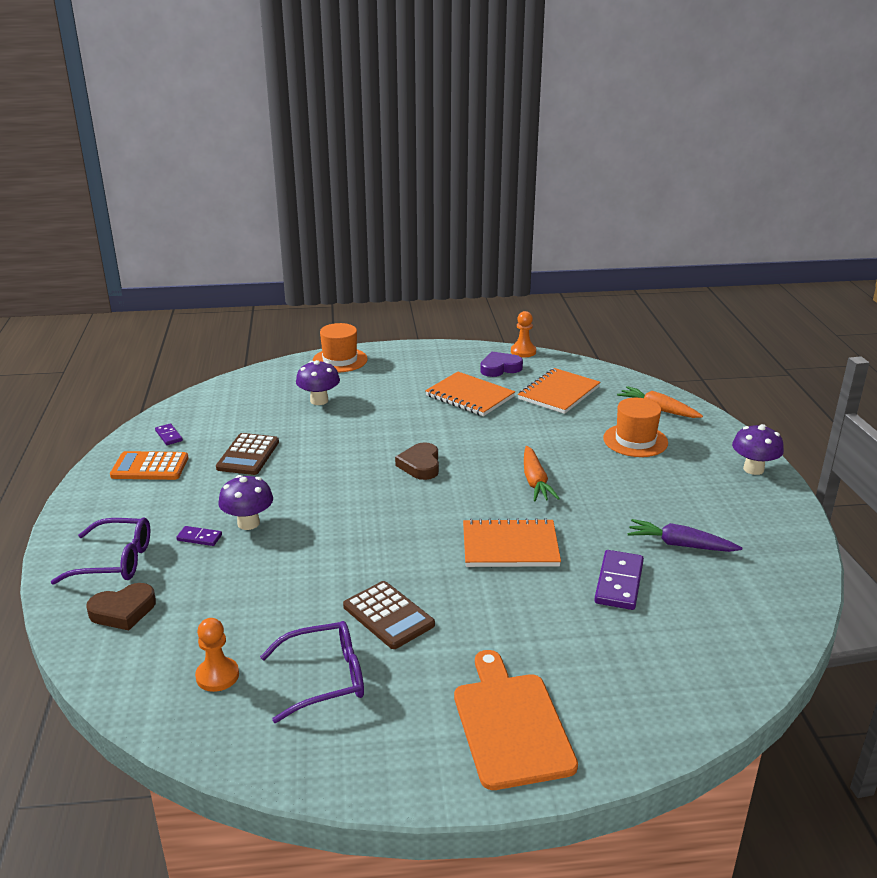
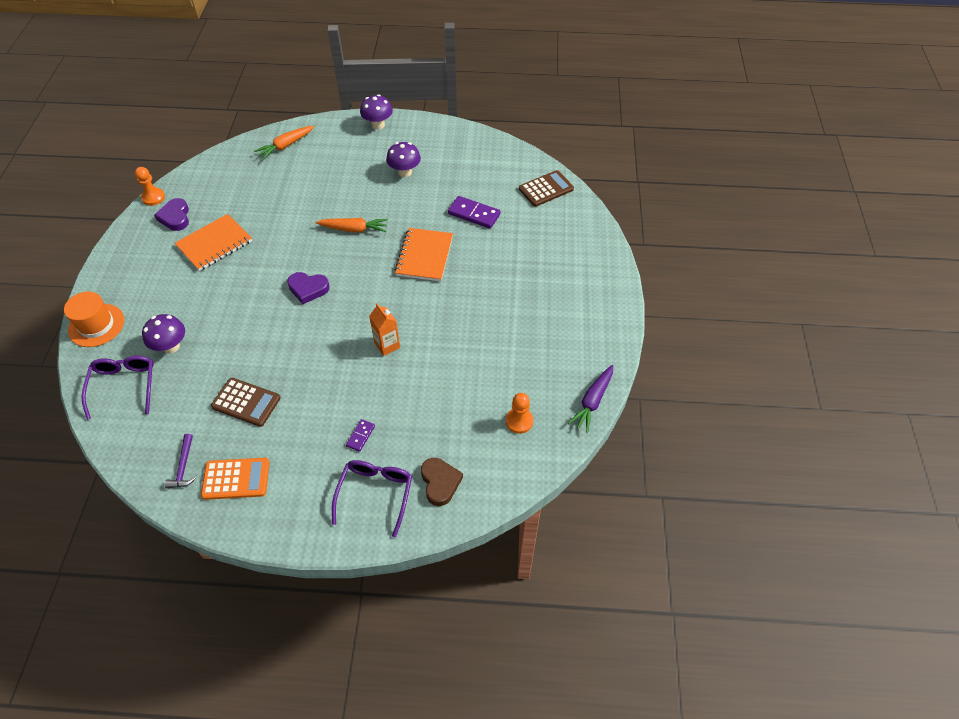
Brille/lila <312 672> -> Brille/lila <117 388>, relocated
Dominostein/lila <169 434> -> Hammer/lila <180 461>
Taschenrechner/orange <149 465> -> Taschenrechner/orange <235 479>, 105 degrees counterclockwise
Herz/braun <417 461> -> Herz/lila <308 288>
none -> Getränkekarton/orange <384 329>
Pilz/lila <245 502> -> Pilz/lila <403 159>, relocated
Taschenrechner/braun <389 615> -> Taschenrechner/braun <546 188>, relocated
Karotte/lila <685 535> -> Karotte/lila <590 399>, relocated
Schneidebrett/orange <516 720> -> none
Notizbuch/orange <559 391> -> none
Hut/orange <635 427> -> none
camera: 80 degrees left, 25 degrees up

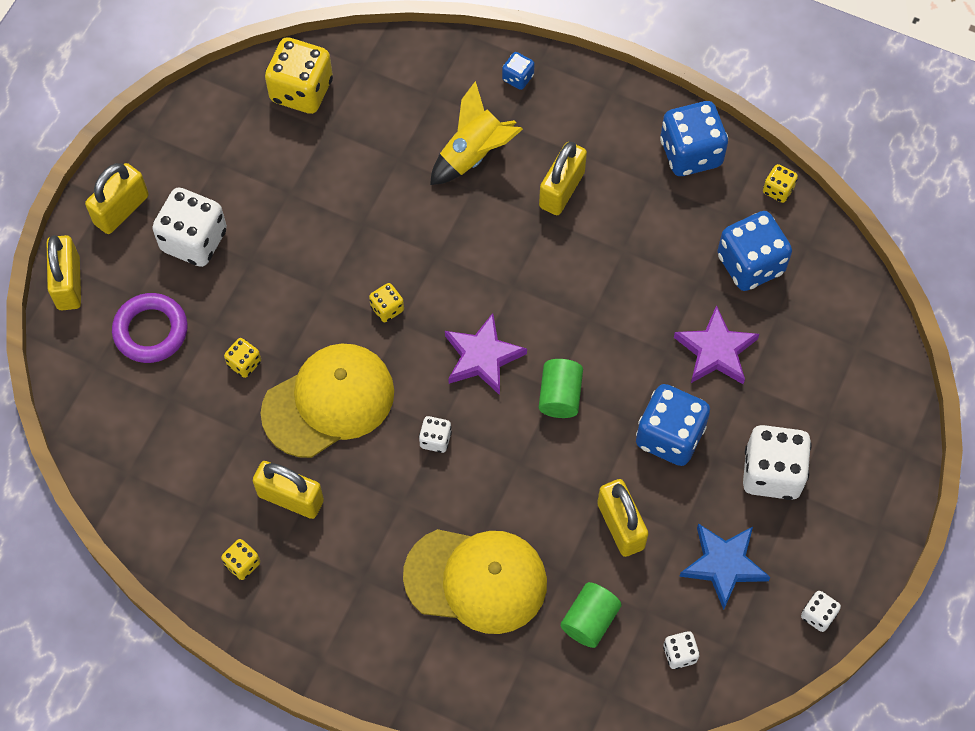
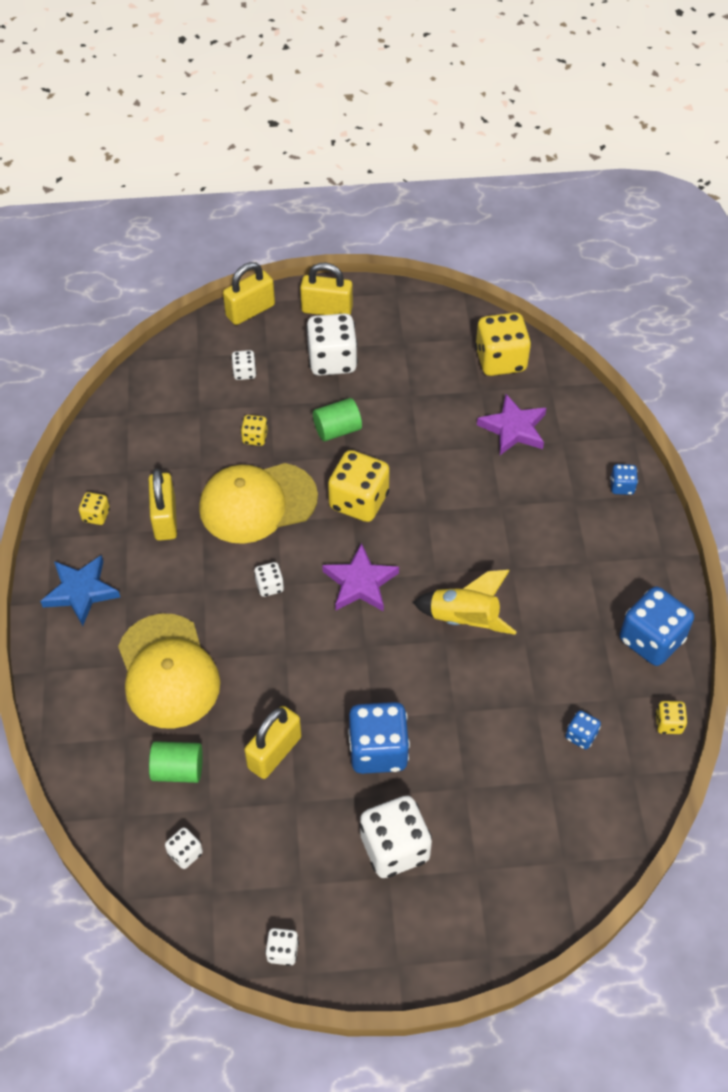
Stern/blau <724 566> -> Stern/blau <80 590>, relocated
Kappe/gelb <327 401> -> Kappe/gelb <258 503>, 135 degrees clockwise
Ring/lila <150 328> -> Spielwürfel/weiß <244 365>
Vollzylinder/grün <561 388> -> Vollzylinder/grün <337 419>, relocated
Spielwürfel/gelb <386 302> -> Spielwürfel/gelb <359 486>, x2.08
Rakete/gelb <476 133> -> Rakete/gelb <464 602>, relocated
Stern/lila <716 344> -> Stern/lila <511 424>, relocated
Spielwürfel/blau <754 251> -> Spielwürfel/blau <583 730>, x0.48
Vorhängeschloss/gelb <563 178> -> none
camera: 60 degrees right, 10 degrees down

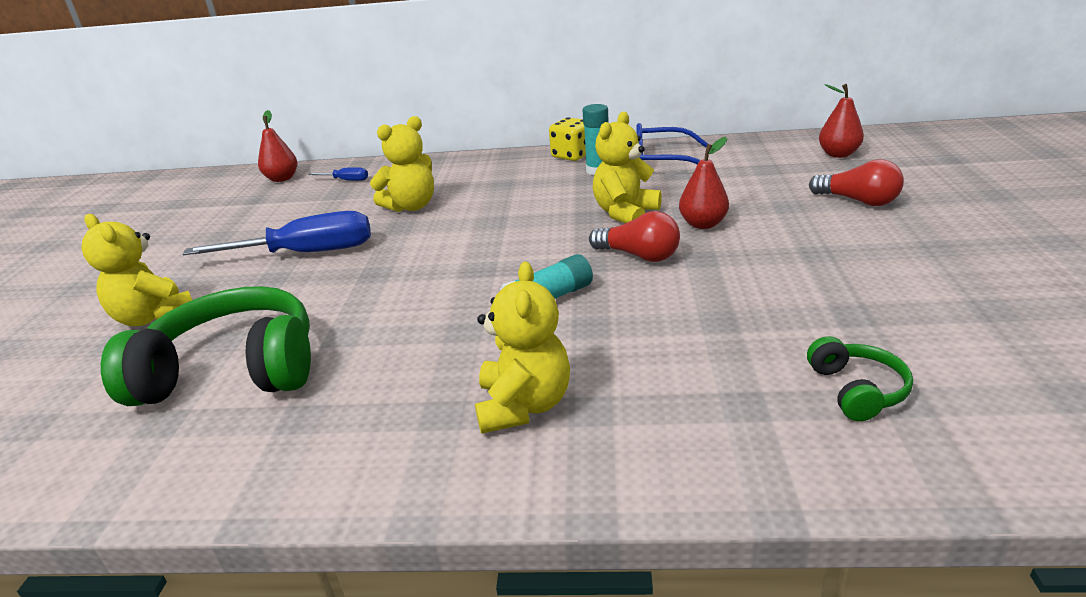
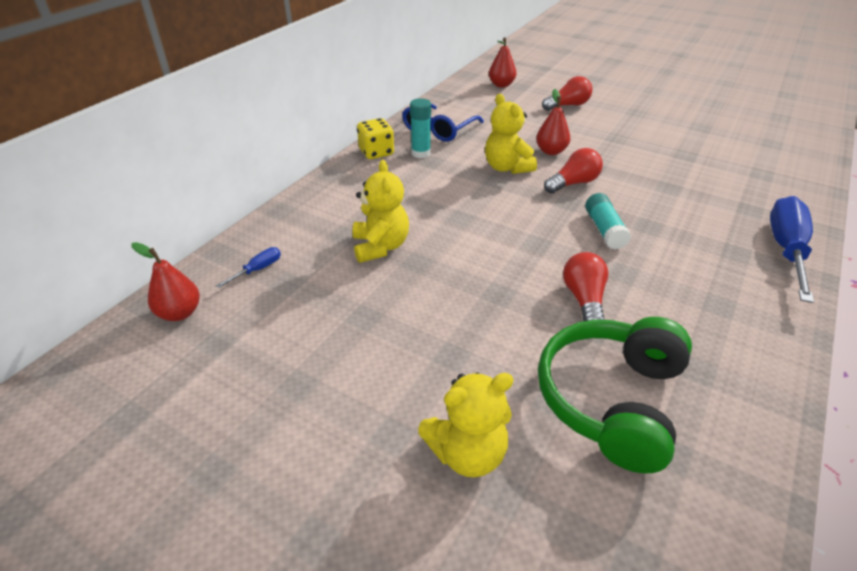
none -> Glühbirne/rot <586 286>
Schraubenzieher/blau <277 233> -> Schraubenzieher/blau <792 249>, relocated
Teddybär/gelb <522 347> -> none
Kopfhörer/grün <860 378> -> none
camera: 65 degrees left, 10 degrees up

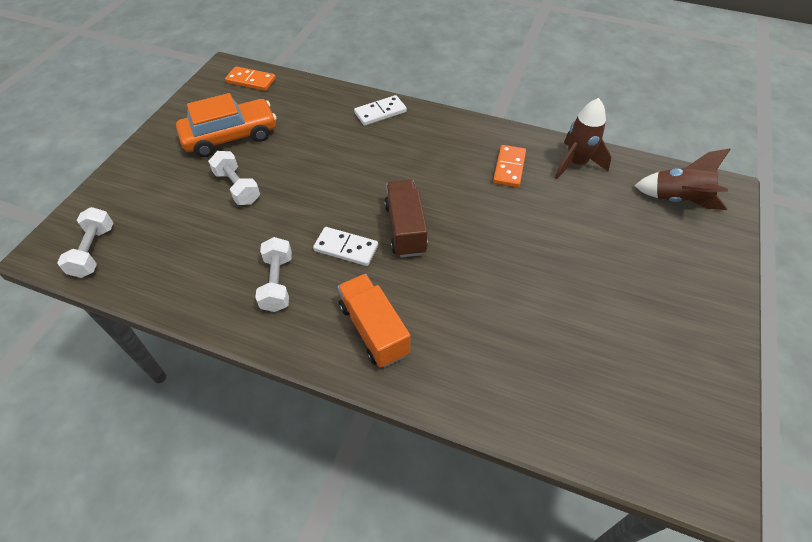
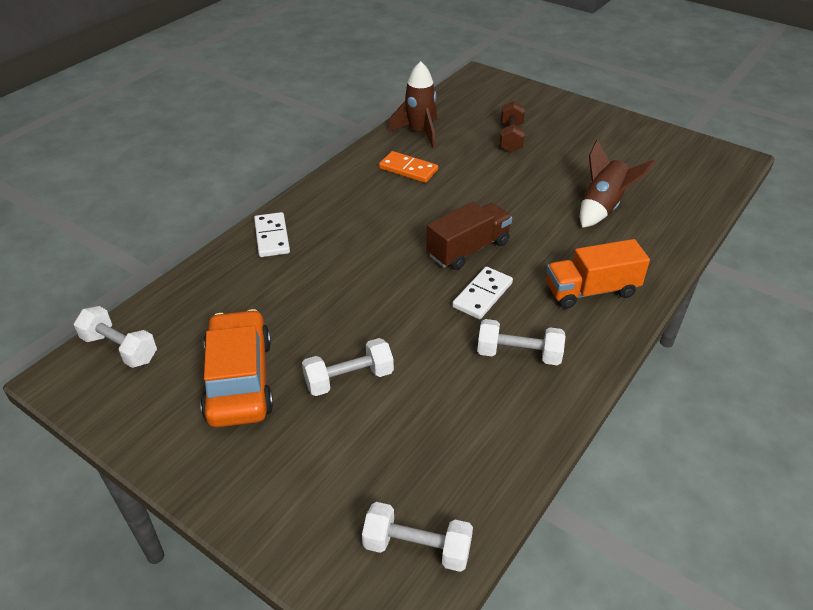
Dominostein/orange <250 78> -> Hantel/weiß <115 337>
Lastwagen/braun <406 219> -> Lastwagen/braun <469 236>, 135 degrees clockwise
none -> Hantel/braun <512 127>
Rakete/braun <682 179> -> Rakete/braun <617 184>, relocated
camera: 75 degrees left, 10 degrees down

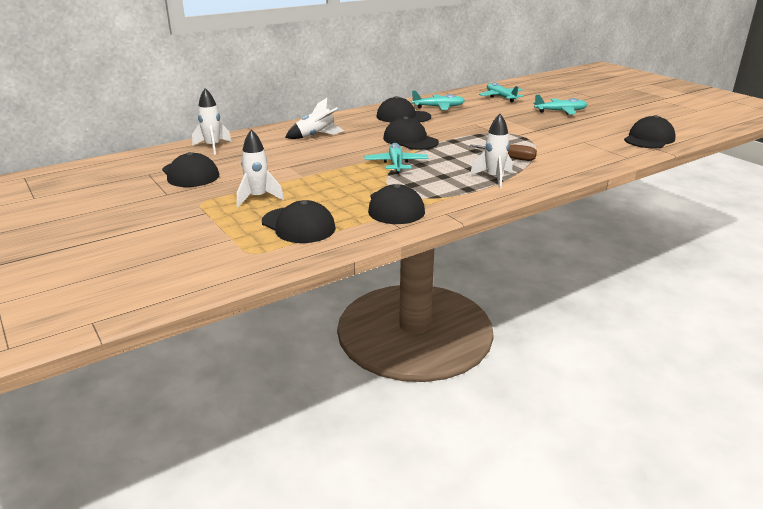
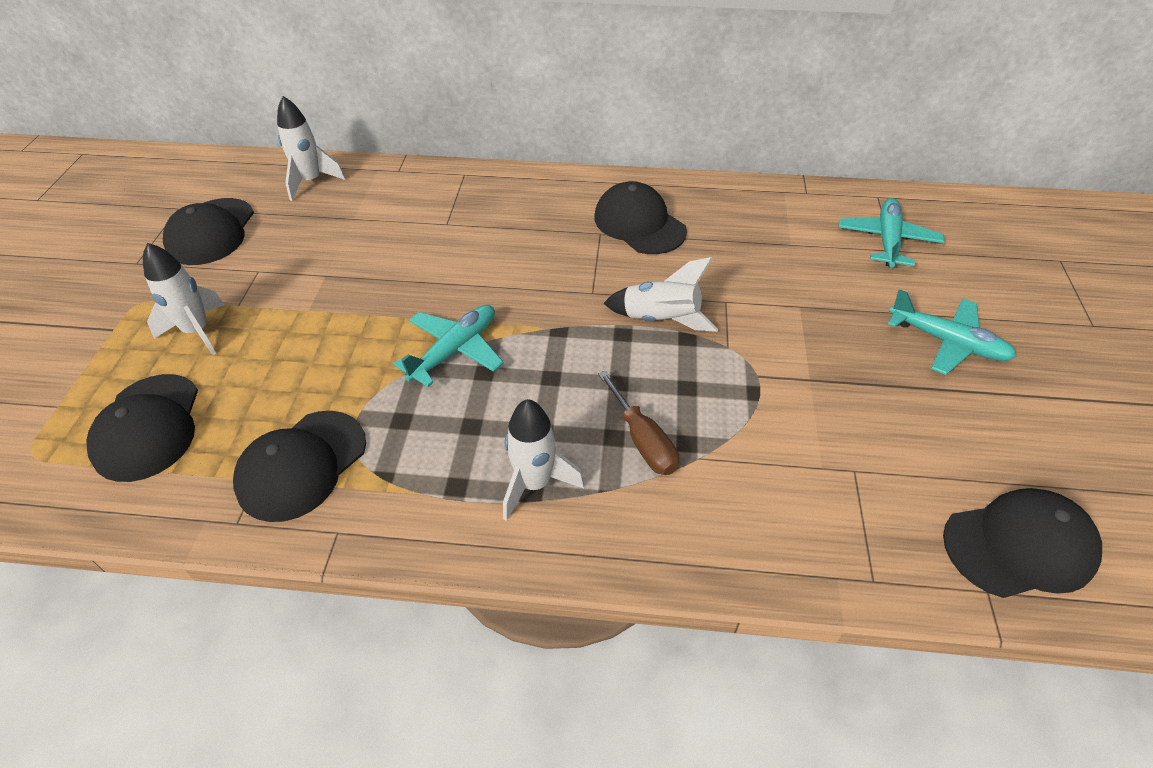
Rakete/weiß <314 118> -> Rakete/weiß <660 294>, relocated
Kappe/schwarz <411 133> -> none
Flugzeug/türkis <438 100> -> none
camera: 40 degrees right, 20 degrees up

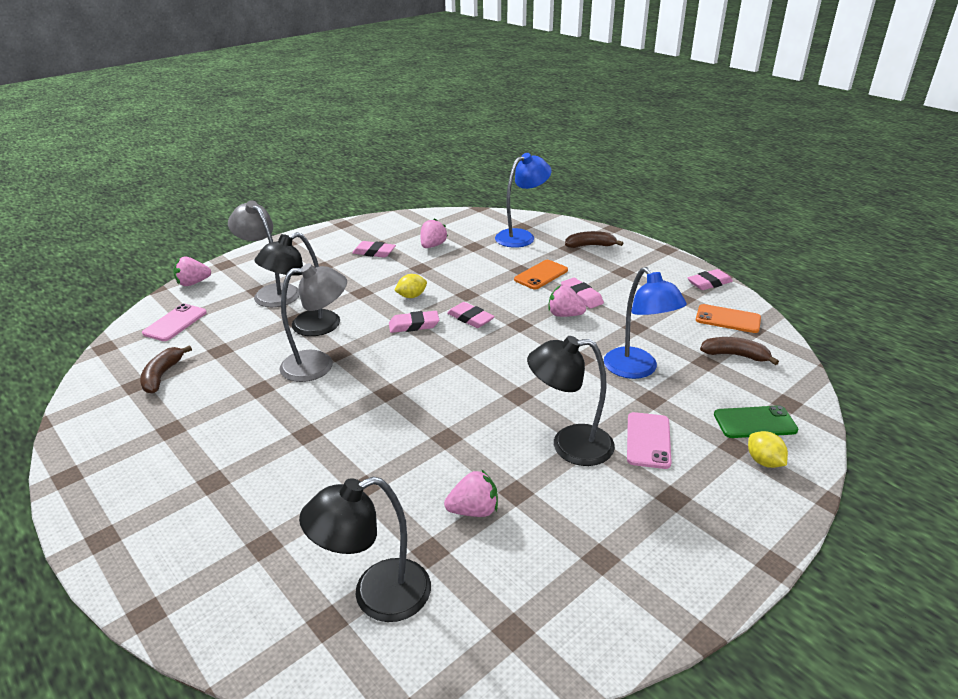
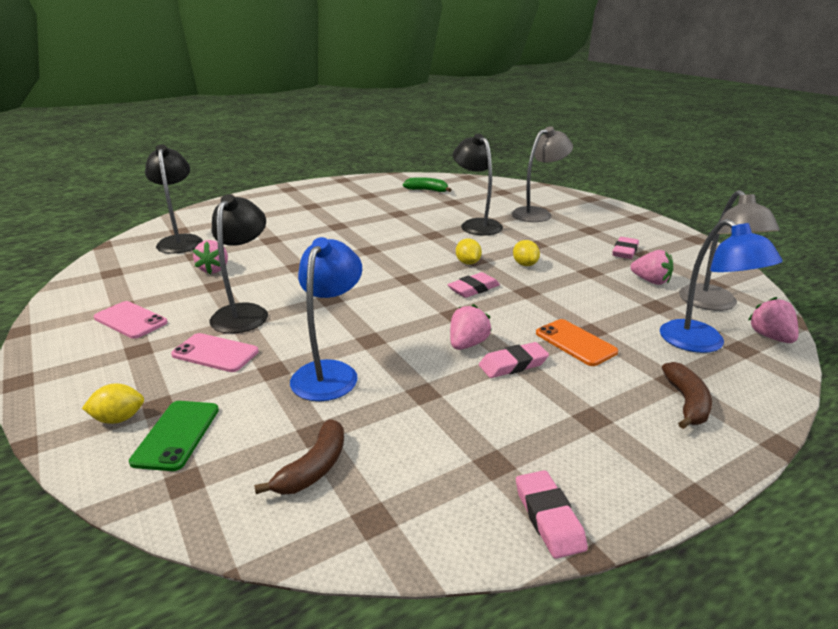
Handy/rosa <174 322> -> Handy/rosa <131 320>, relocated
Lampe/blau <645 323> -> Lampe/blau <326 319>, 120 degrees clockwise
Banane/braun <166 369> -> Banane/grün <427 184>
Radiergummi/rosa <414 322> -> Zitrone/gelb <469 251>
Lampe/grau <313 322> -> Lampe/grau <729 250>, relocated
Erdbeere/rosa <192 271> -> Erdbeere/rosa <773 320>, relocated
Handy/orange <728 318> -> none
camera: 100 degrees right, 5 degrees down

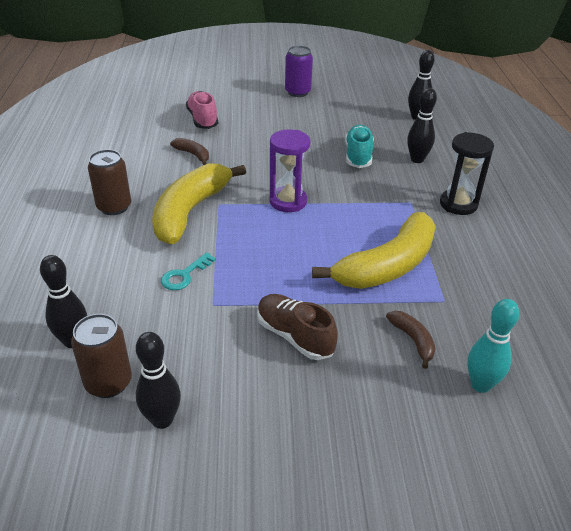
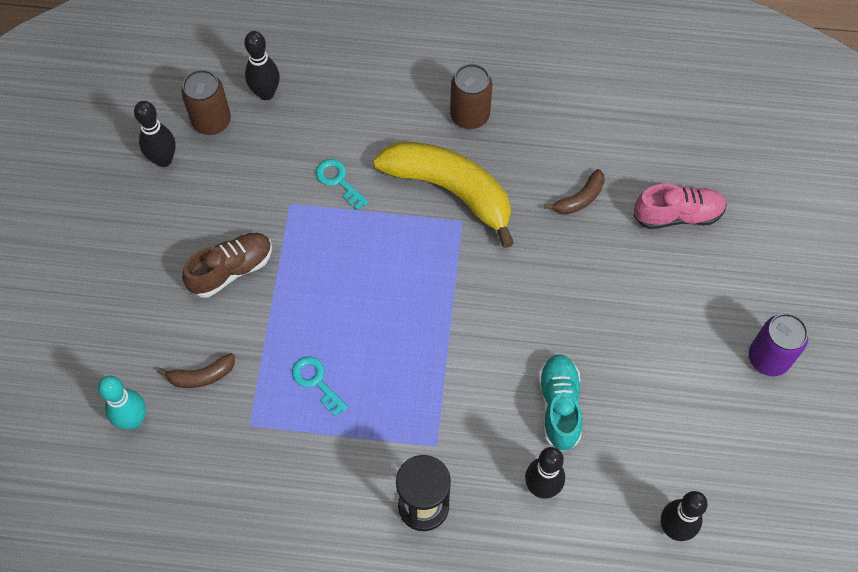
Banane/gelb <374 250> -> Schlüssel/türkis <320 386>
Schuh/türkis <359 146> -> Schuh/türkis <560 403>, 105 degrees counterclockwise
Sanduhr/lila <289 170> -> none
camera: 100 degrees right, 25 degrees up

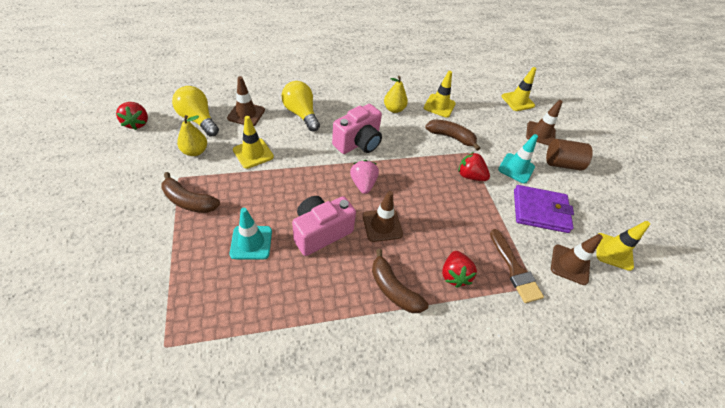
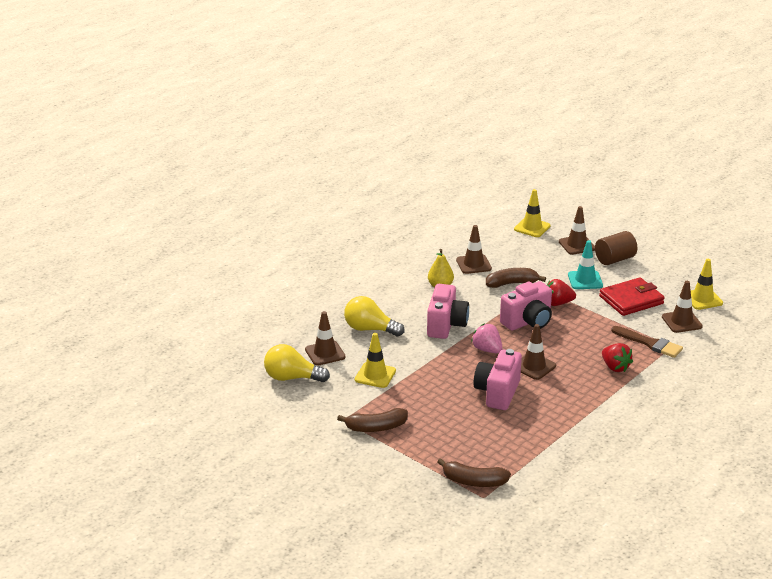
Banane/braun <400 281> -> Banane/braun <474 472>, relocated
Leitkegel/gelb <440 94> -> Leitkegel/braun <474 249>
none -> Kamera/rosa <526 305>
Geldbörse/lila <544 209> -> Geldbörse/rot <632 296>
Erdbeere/rot <132 116> -> none
Birne/gelb <192 135> -> none
Leitkegel/türkis <251 234> -> none
camera: 30 degrees left, 20 degrees down

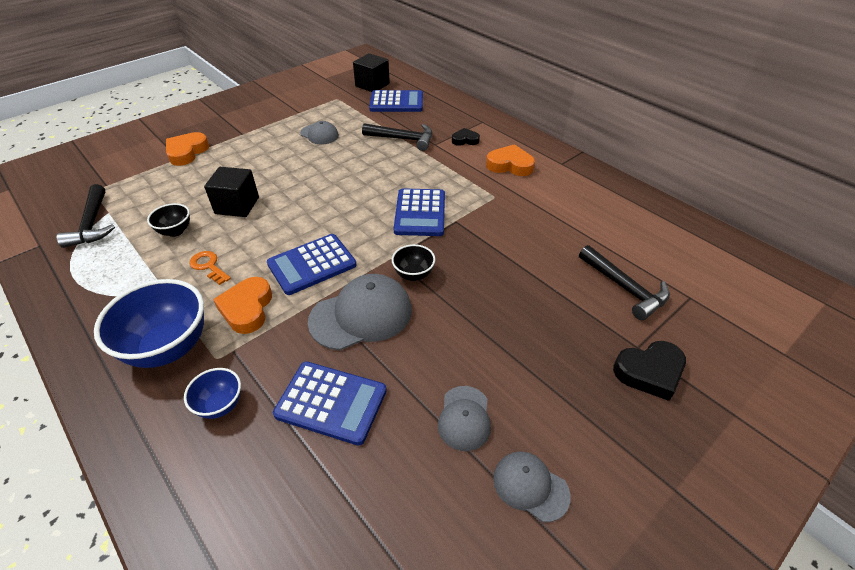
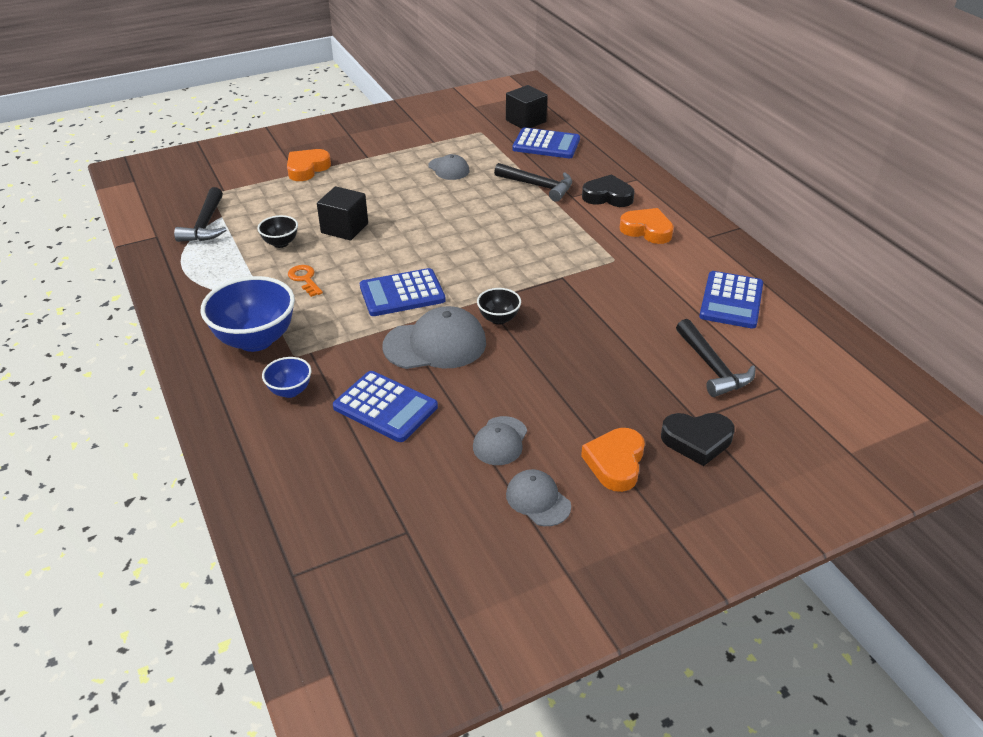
Herz/orange <242 305> -> Herz/orange <613 460>, relocated
Herz/schwarz <466 137> -> Herz/schwarz <608 190>, x1.60
Taschenrechner/blau <419 212> -> Taschenrechner/blau <731 300>, relocated
camera: 15 degrees right, 5 degrees down

